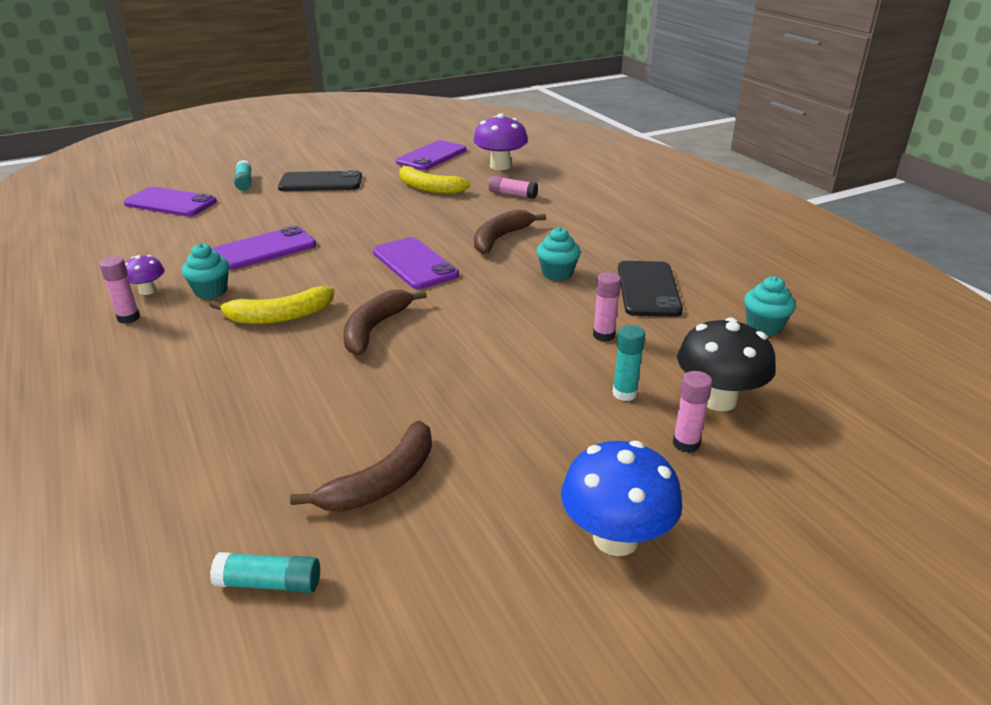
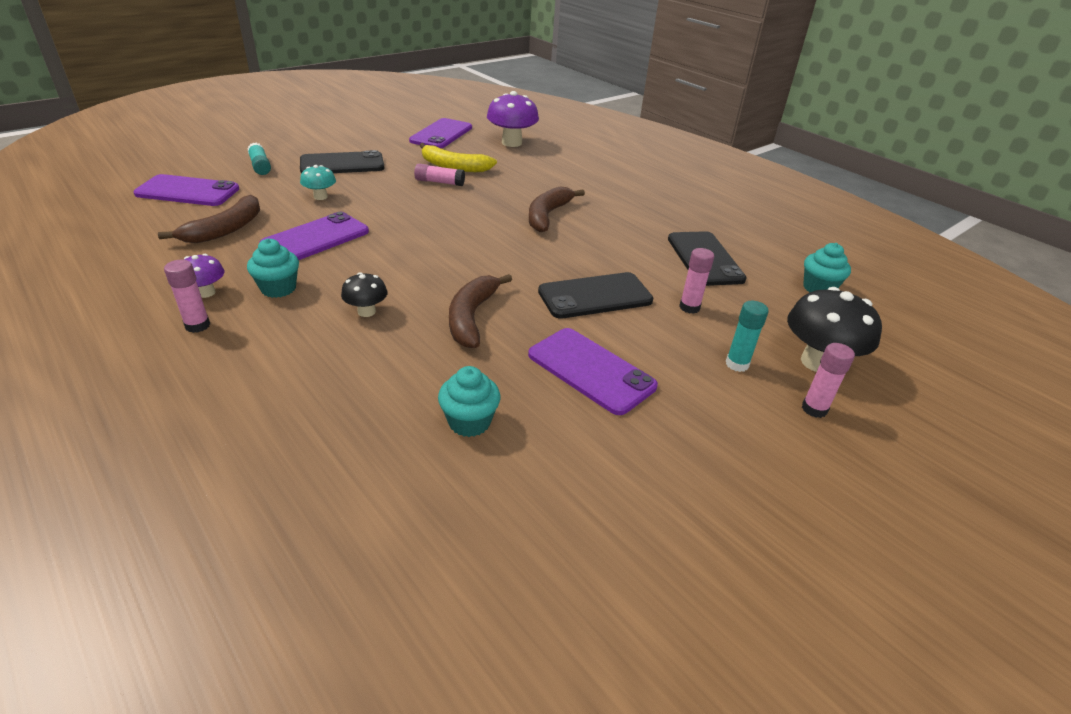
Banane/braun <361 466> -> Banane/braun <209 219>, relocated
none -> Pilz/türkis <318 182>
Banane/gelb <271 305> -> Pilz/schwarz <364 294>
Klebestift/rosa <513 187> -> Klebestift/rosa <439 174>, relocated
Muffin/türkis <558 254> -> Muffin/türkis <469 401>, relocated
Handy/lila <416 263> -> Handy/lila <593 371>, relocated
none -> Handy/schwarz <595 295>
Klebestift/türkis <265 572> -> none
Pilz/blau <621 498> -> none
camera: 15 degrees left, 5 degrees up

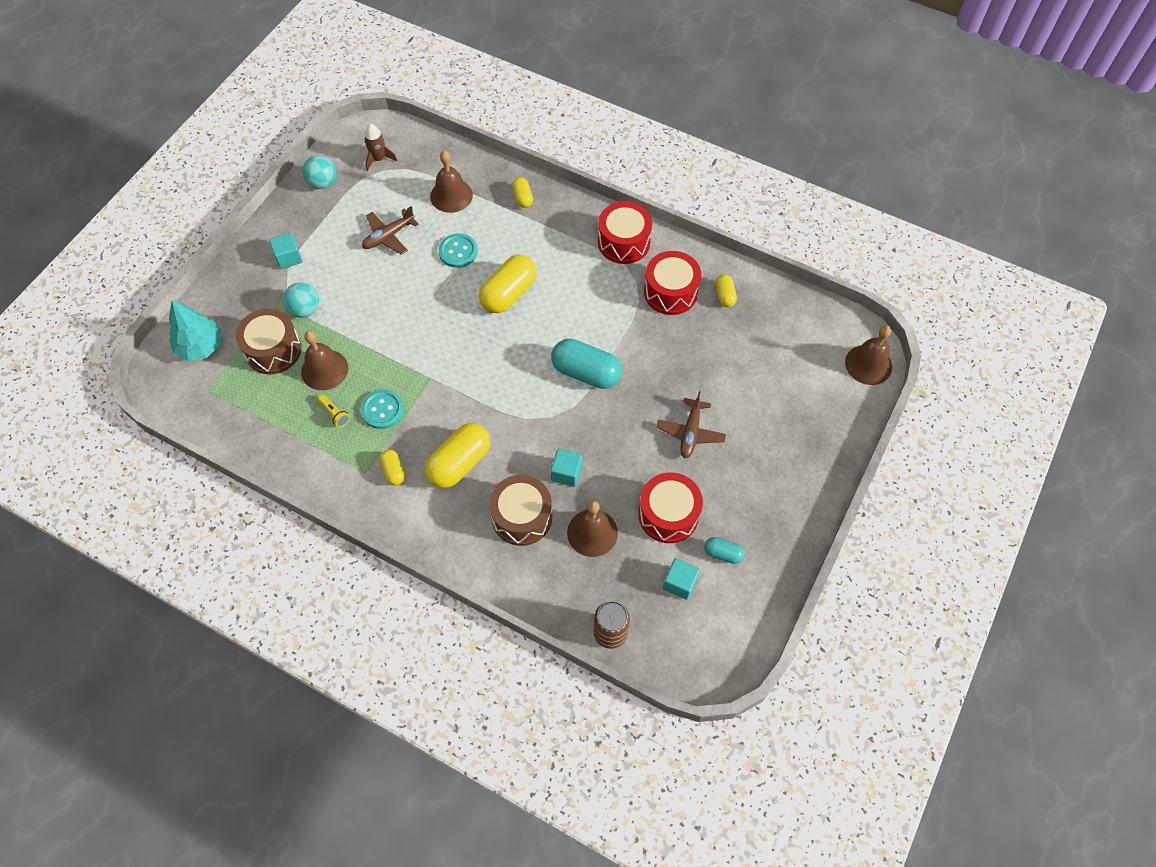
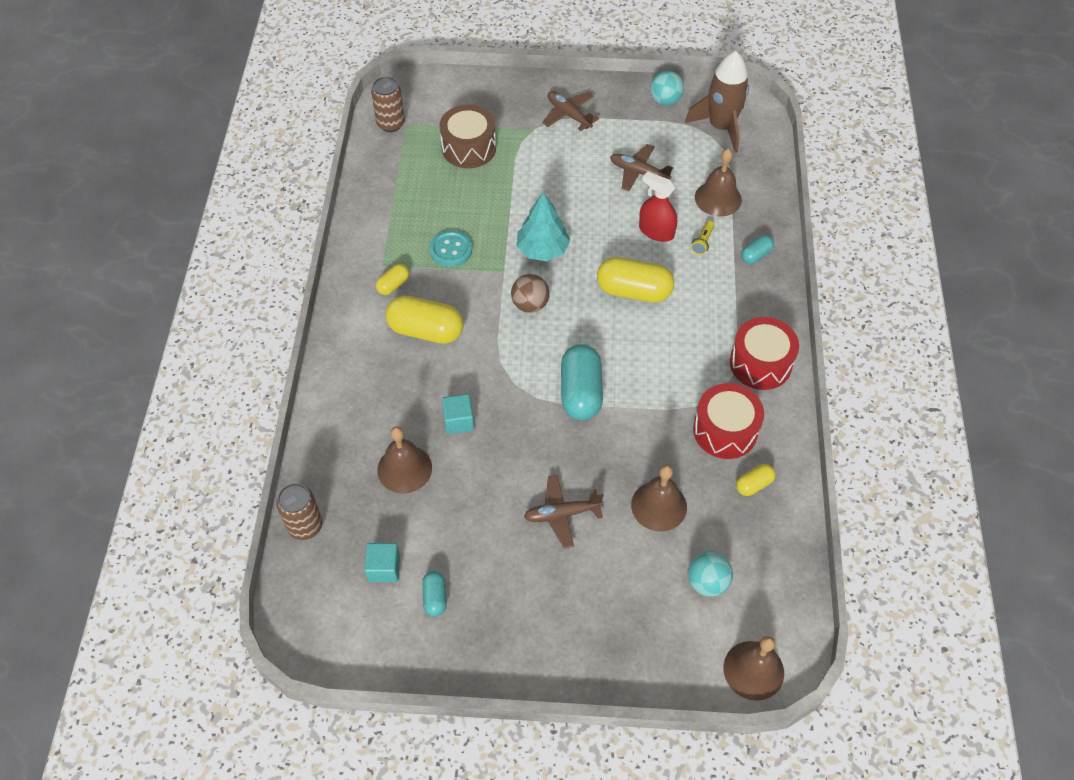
none -> Dose/braun <388 104>
none -> Ball/braun <530 293>
Baum/türkis <195 330> -> Baum/türkis <543 226>, relocated
Kubus/türkis <286 250> -> Flugzeug/braun <570 111>
Glocke/braun <324 360> -> Glocke/braun <659 498>, relocated
Knopf/türkis <458 250> -> Sprühflasche/rot <658 206>
Rakete/braun <380 147> -> Rakete/braun <717 102>, x1.85
Ball/türkis <301 300> -> Ball/türkis <710 574>, relocated
Taschenlampe/gelb <334 411> -> Taschenlampe/gelb <703 238>, relocated
Kapsel/gelb <522 193> -> Kapsel/türkis <757 249>
Trommel/braun <520 510> -> none
Trommel/rot <670 507> -> none
camera: 65 degrees right, 5 degrees down

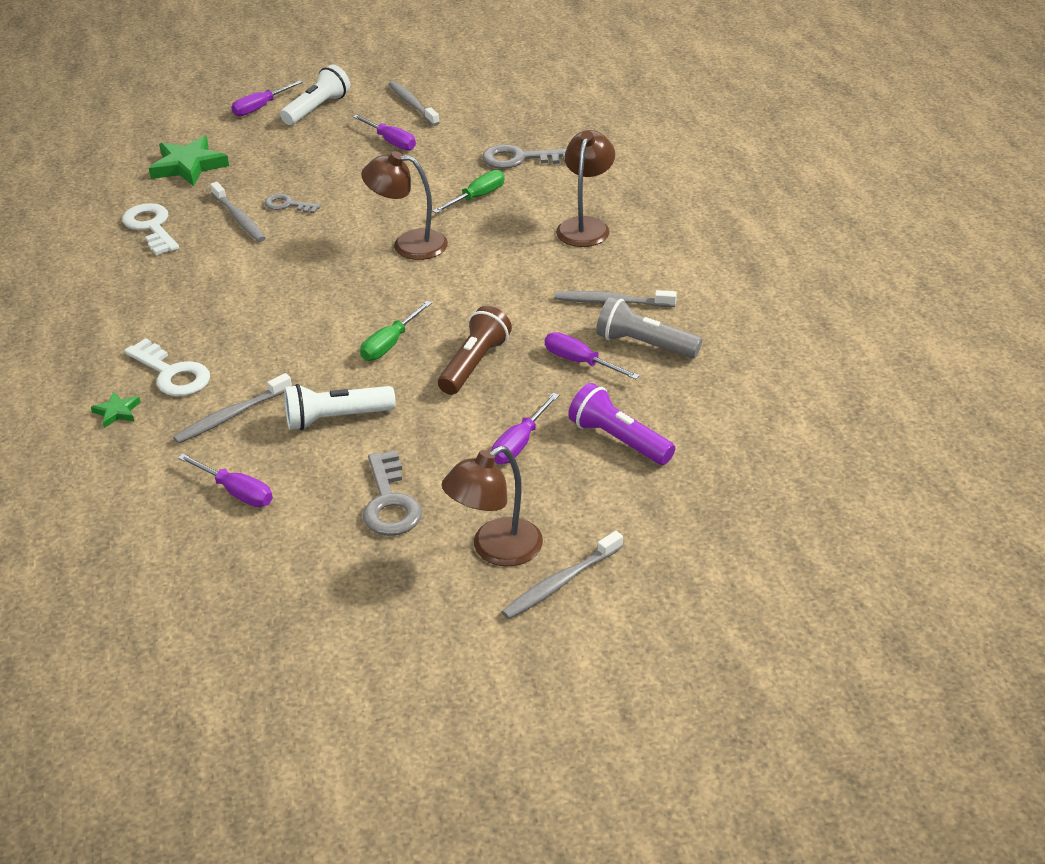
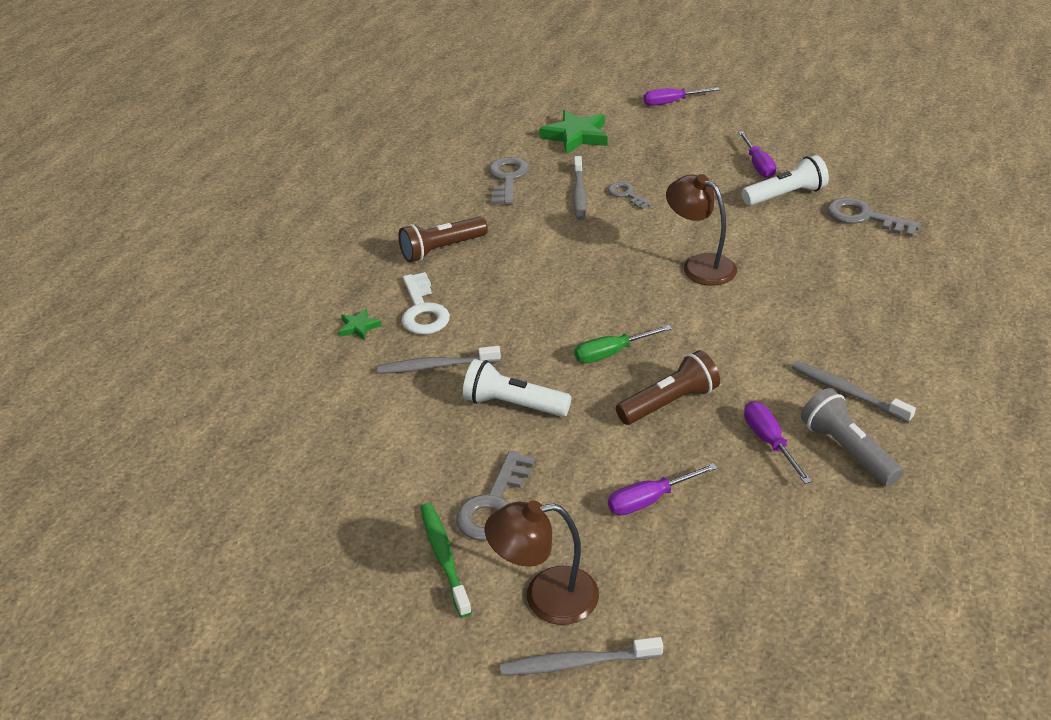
none -> Taschenlampe/braun <443 239>
none -> Zahnbürste/grün <446 560>
Schlüssel/weiß <150 229> -> Schlüssel/grau <509 181>
Taschenlampe/weiß <315 95> -> Taschenlampe/weiß <785 180>, relocated
Schraubenzieher/lila <225 480> -> none
Zahnbürste/grau <414 103> -> none
Schraubenzieher/grün <468 192> -> none
Lampe/braun <585 188> -> none
Taschenlampe/lila <621 424> -> none
camera: 35 degrees right, 0 degrees up

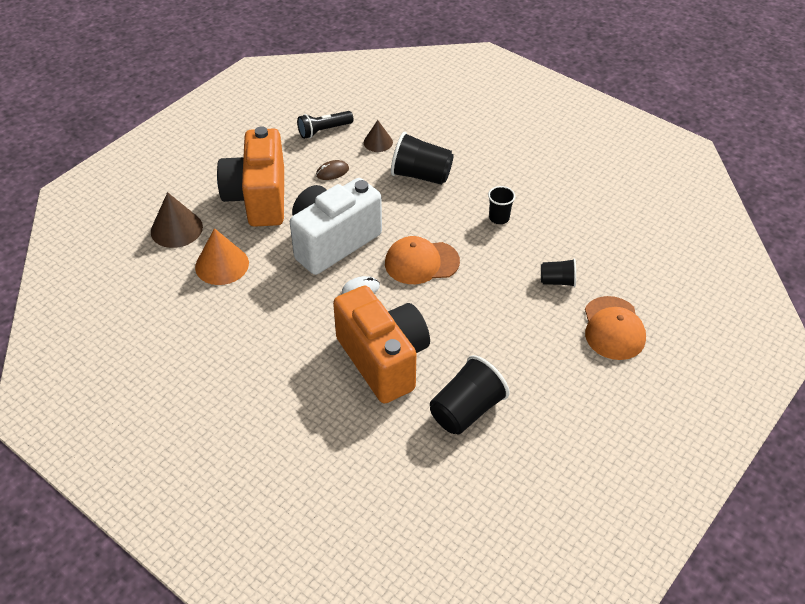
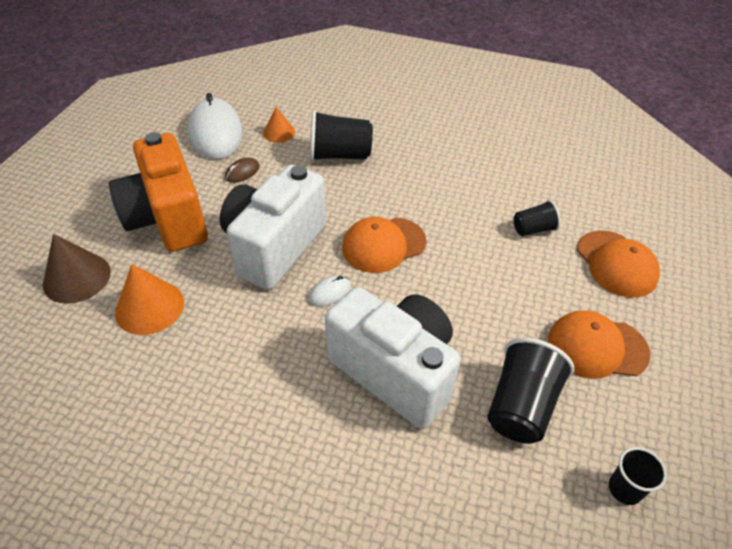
Taschenlampe/schwarz <325 125> -> Computermaus/weiß <215 126>
Kegel/braun <378 136> -> Kegel/orange <279 125>
Kamera/orange <381 345> -> Kamera/weiß <392 358>
none -> Kappe/orange <599 345>
Becher/schwarz <501 205> -> Becher/schwarz <638 476>, relocated
camera: 20 degrees left, 0 degrees up

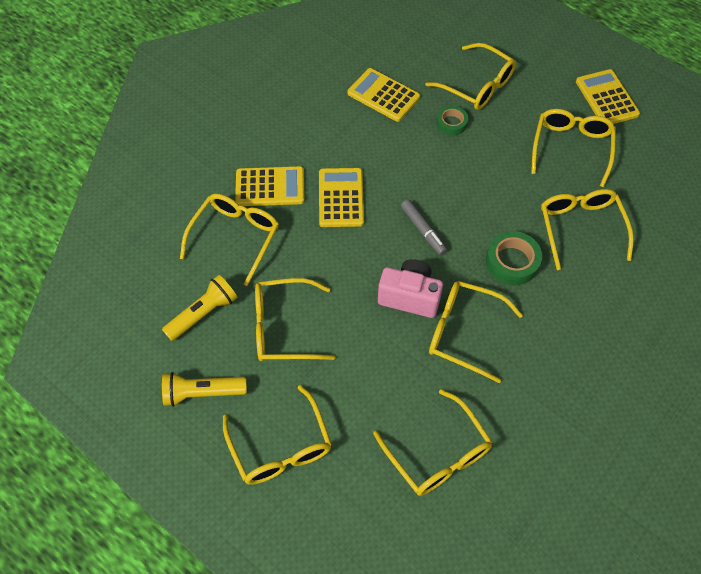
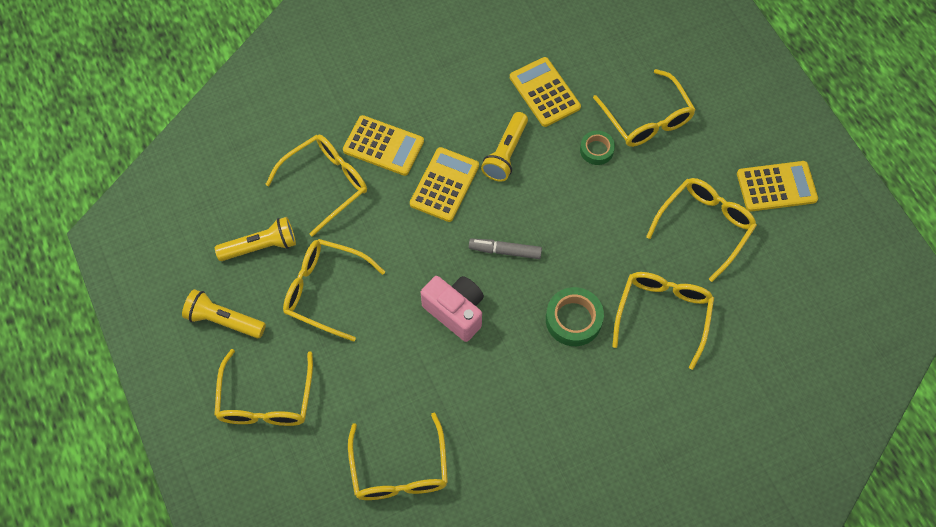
Filzstift/grau <424 227> -> Filzstift/grau <505 248>, 105 degrees clockwise
none -> Taschenlampe/gelb <504 147>
Taschenrechner/gelb <608 96> -> Taschenrechner/gelb <777 186>, 75 degrees clockwise
Brille/gelb <476 332> -> none
camera: 25 degrees right, 5 degrees up

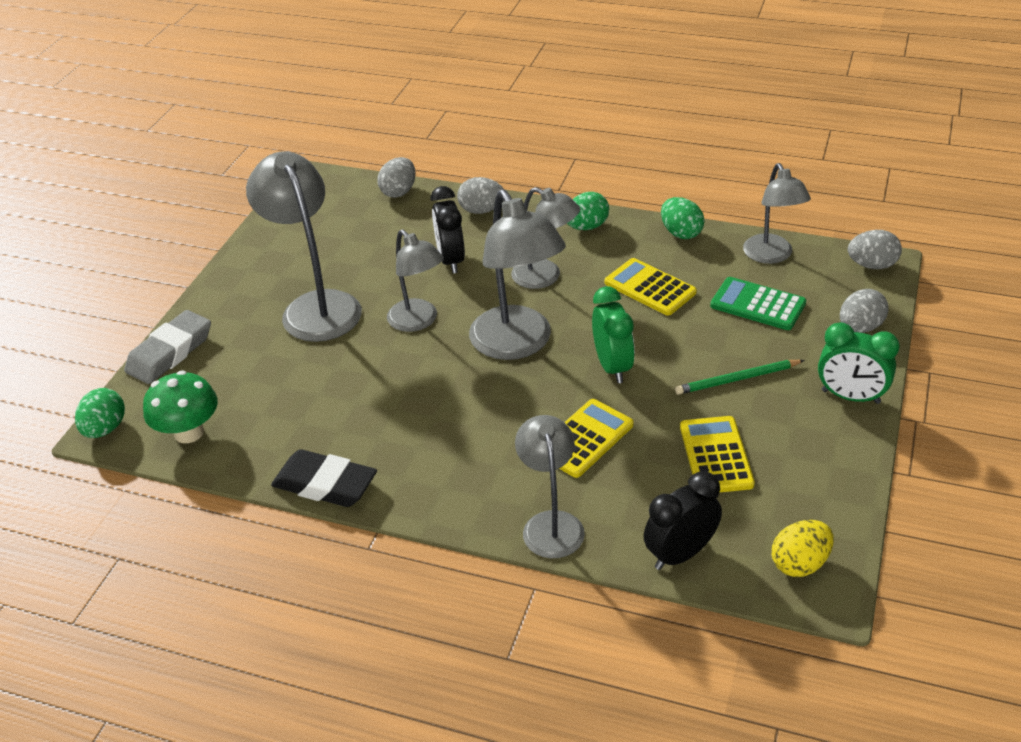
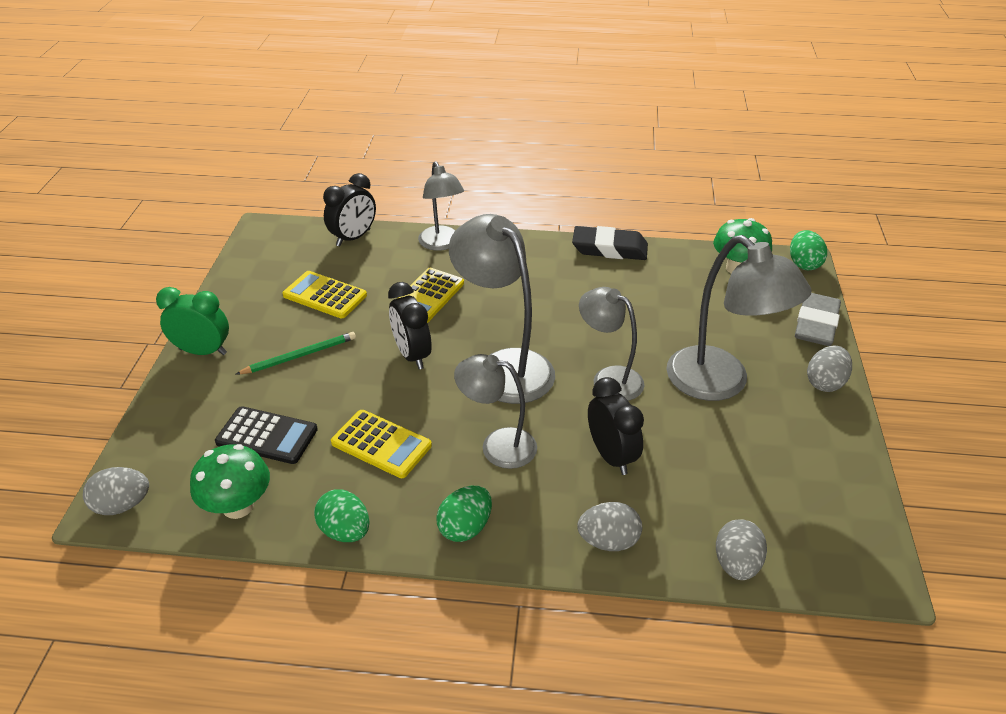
Lampe/grau <777 213> -> Pilz/grün <230 481>
Taschenrechner/grün <758 303> -> Taschenrechner/schwarz <266 435>
Taschenrechner/gelb <717 454> -> Taschenrechner/gelb <324 294>, 135 degrees clockwise
Wecker/grün <613 334> -> Wecker/schwarz <410 325>
Ei/grau <864 311> -> Ei/grau <829 368>, relocated
Ei/gelb <803 548> -> none
camera: 165 degrees right, 0 degrees up

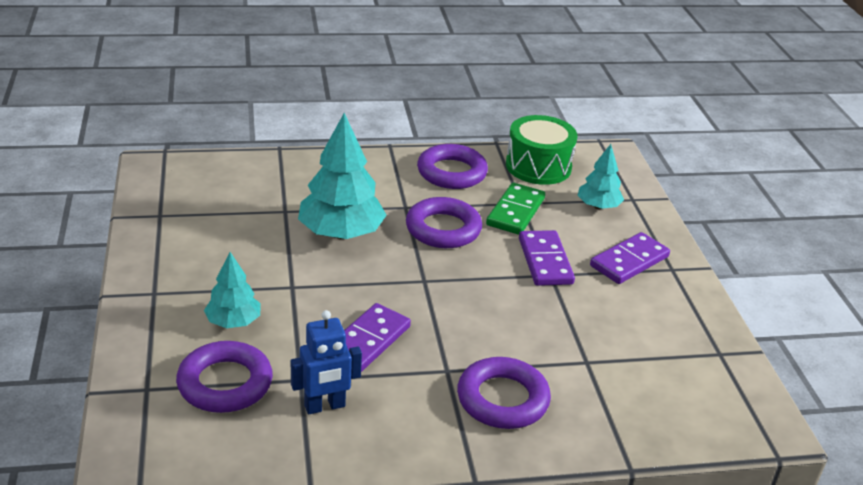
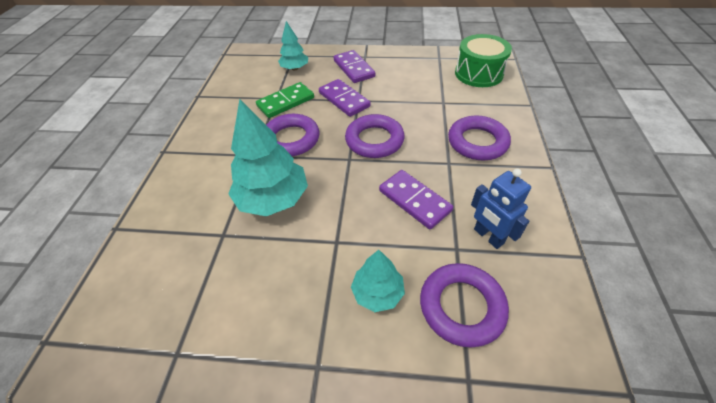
Dominostein/grün <515 209> -> Dominostein/grün <285 100>, 75 degrees counterclockwise
Dominostein/lila <547 258> -> Dominostein/lila <344 98>, 45 degrees clockwise
Ring/lila <452 166> -> Ring/lila <375 136>, relocated
Trommel/grün <541 150> -> Trommel/grün <483 60>, relocated
Roboter/blau <326 362> -> Roboter/blau <501 208>, 150 degrees clockwise
camera: 70 degrees left, 15 degrees up

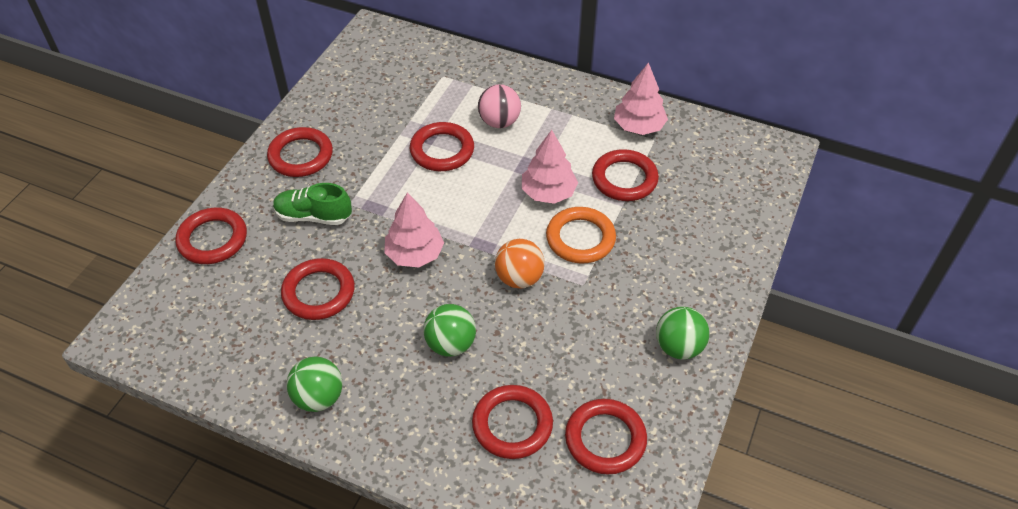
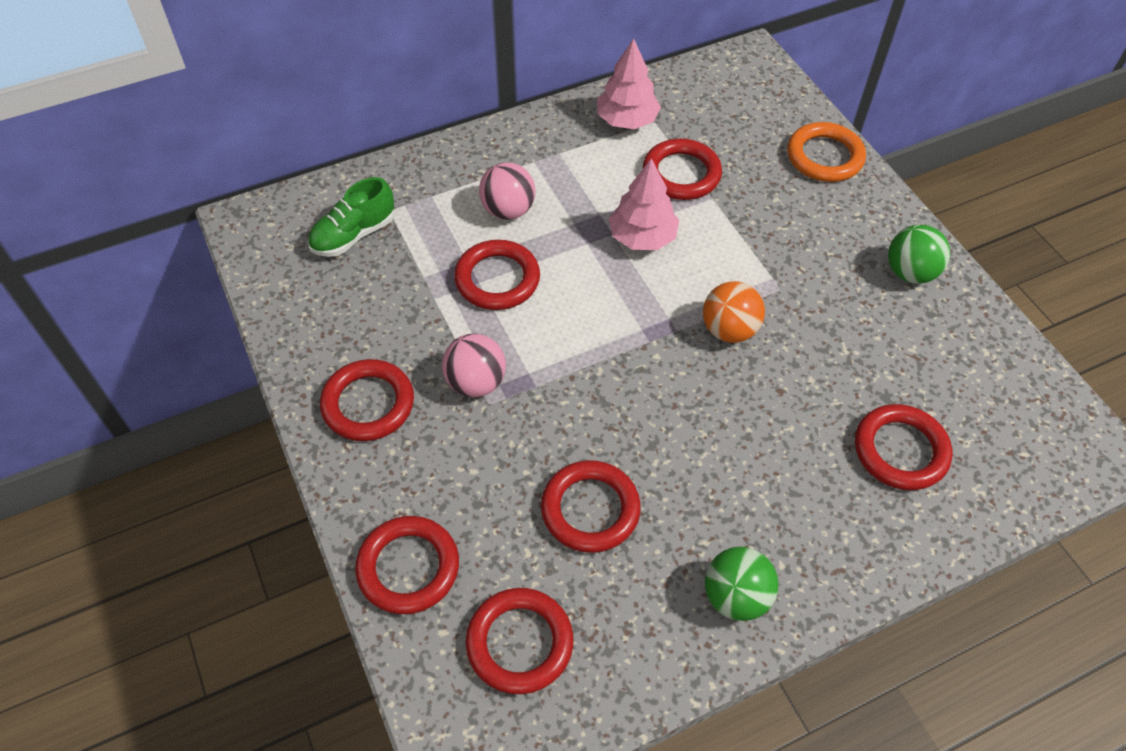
Schuh/grün <312 204> -> Schuh/grün <351 217>, relocated
none -> Ball/rosa <474 365>
Ring/rot <606 437> -> Ring/rot <519 641>, relocated
Ring/orange <581 235> -> Ring/orange <826 152>, relocated
Baum/rosa <414 230> -> none
Ball/grün <449 330> -> none
camera: 50 degrees left, 5 degrees up

